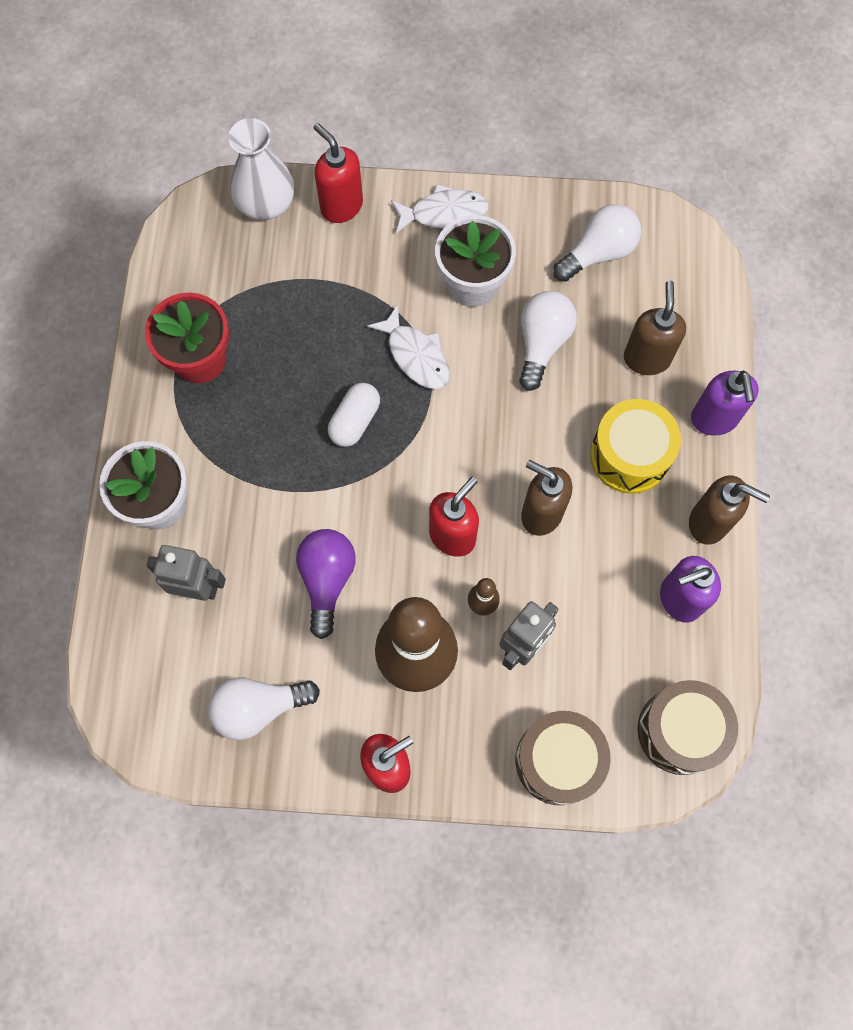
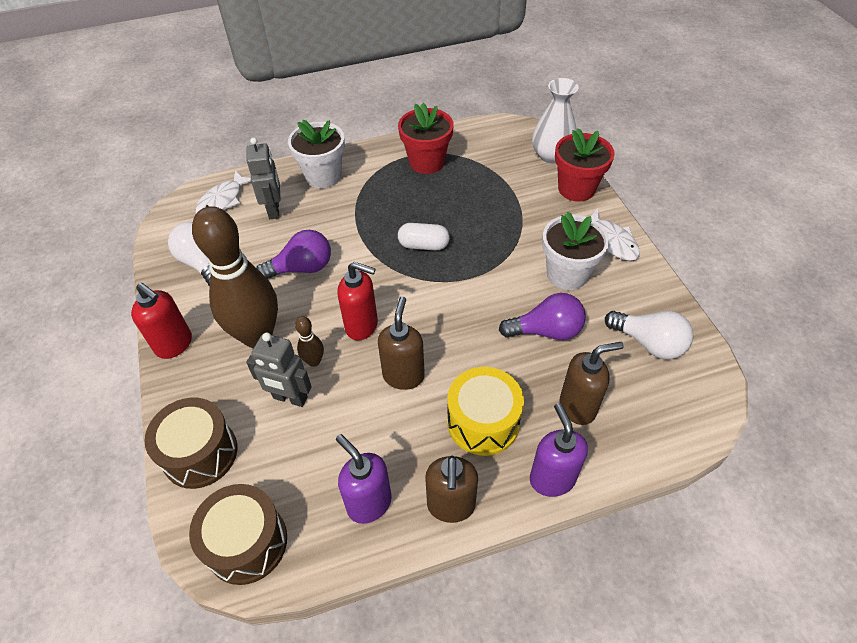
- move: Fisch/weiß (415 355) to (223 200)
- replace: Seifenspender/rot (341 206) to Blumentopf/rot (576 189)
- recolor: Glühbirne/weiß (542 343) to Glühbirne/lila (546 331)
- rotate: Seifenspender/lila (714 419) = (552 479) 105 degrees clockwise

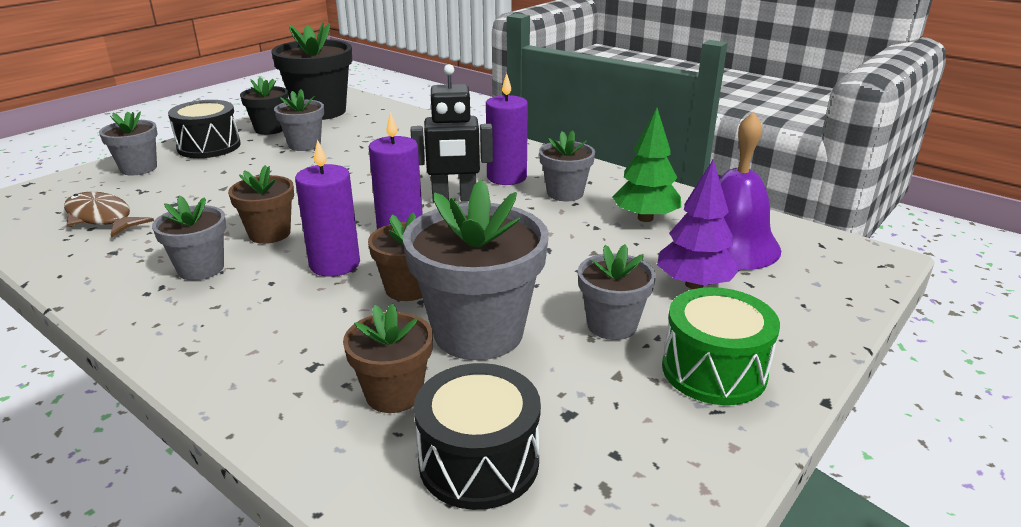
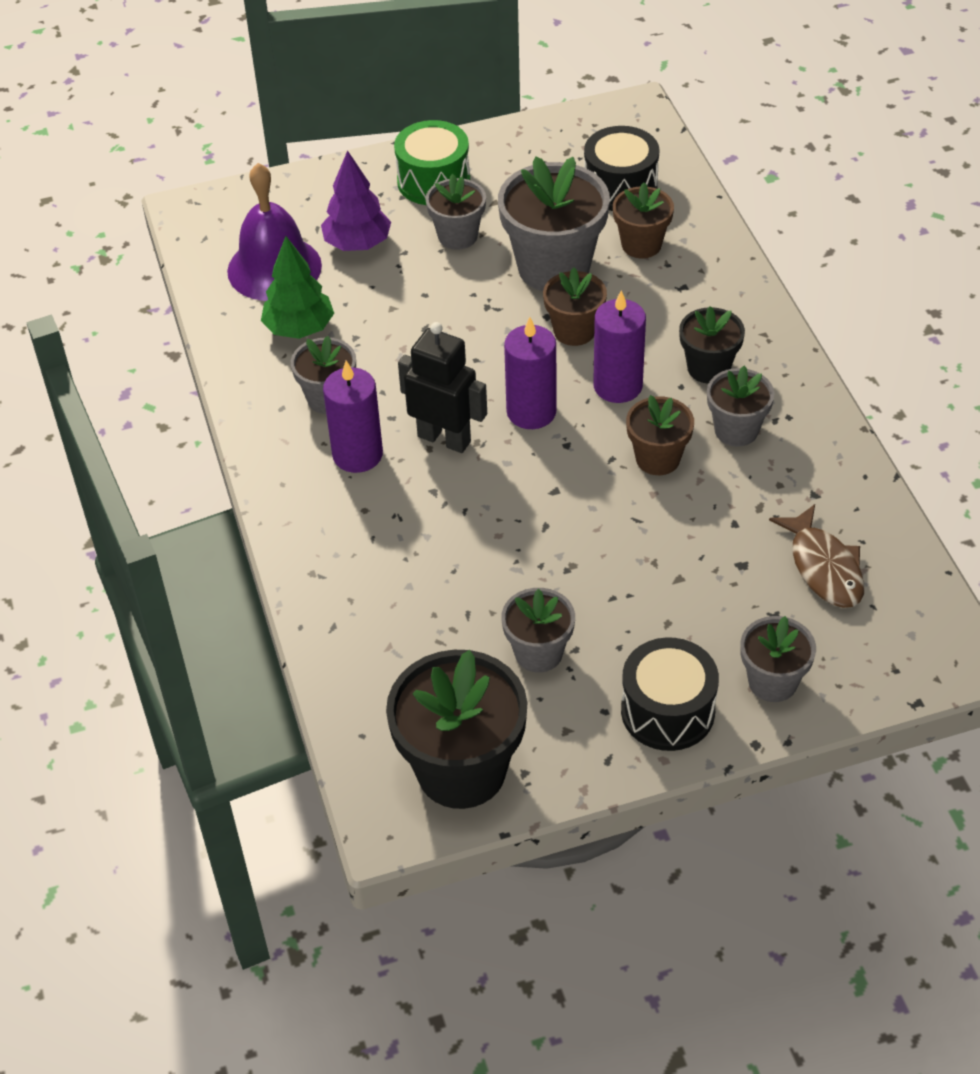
- move: Blumentopf/schwarz (270 129) to (708 368)

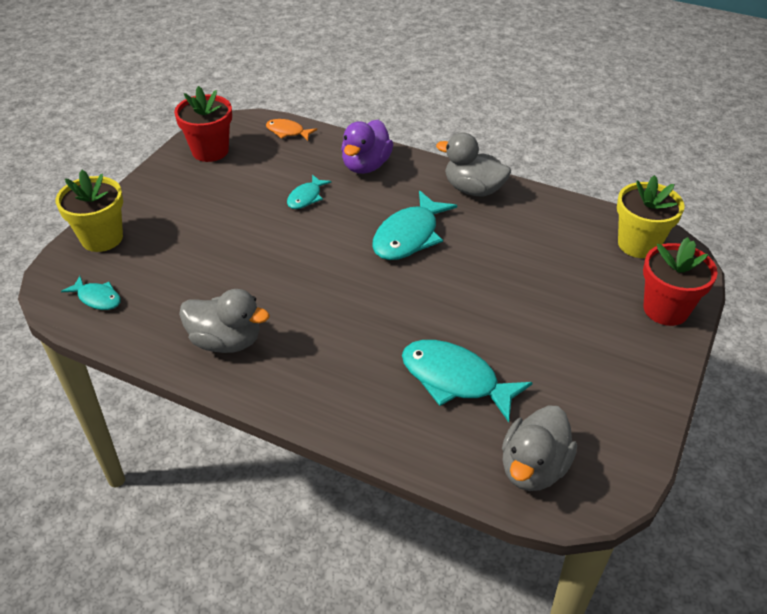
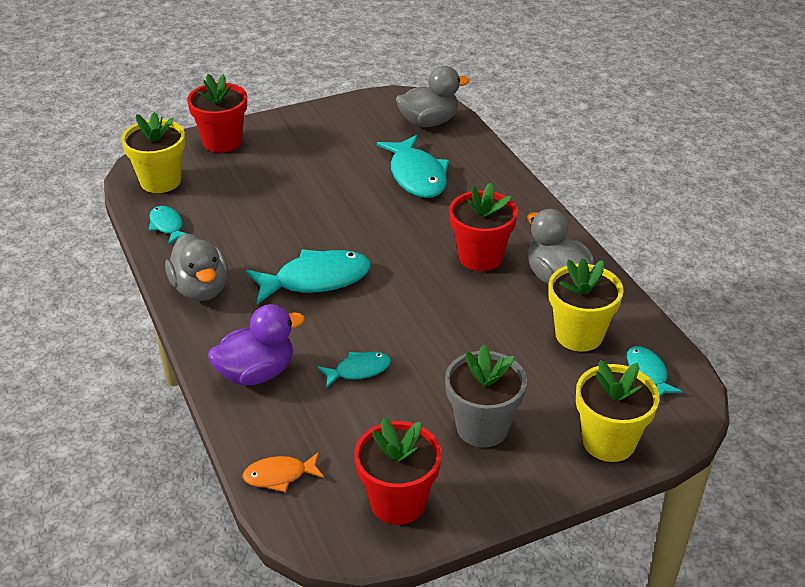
- insert: Fisch/türkis (167 226)
- insert: Blumentopf/grau (482 427)
- insert: Blumentopf/rot (480 257)
- insert: Blumentopf/gelb (579 335)
- rotate: Fisch/orange (287 132) = (279 476) 105 degrees clockwise

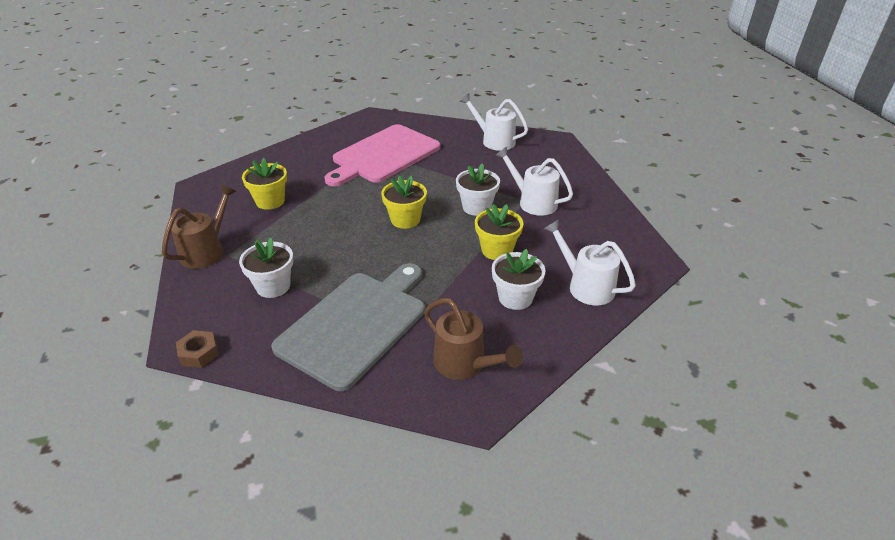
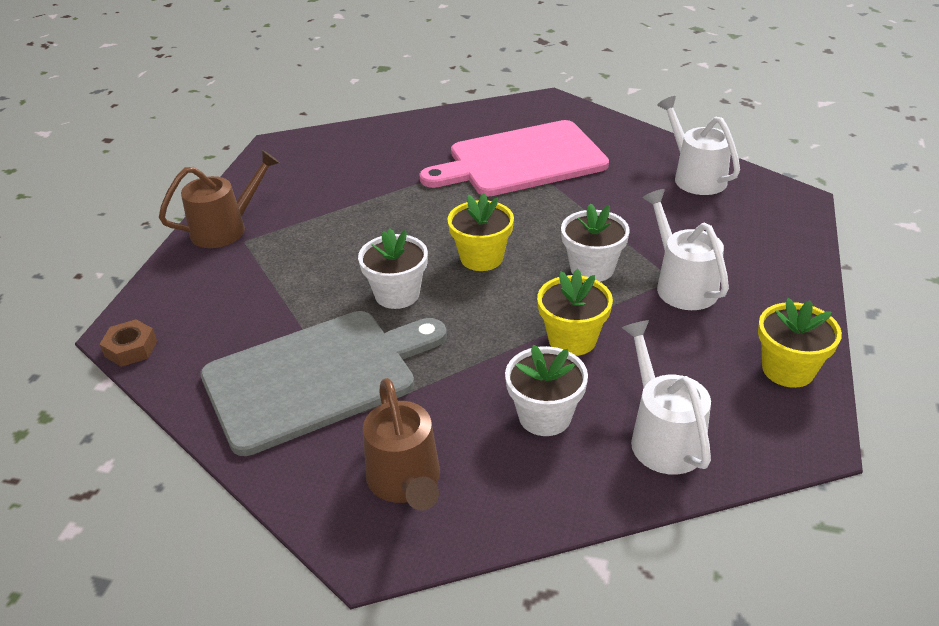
- move: Blumentopf/weiß (273 286) to (397 294)
- move: Blumentopf/gelb (270 201) to (788 369)

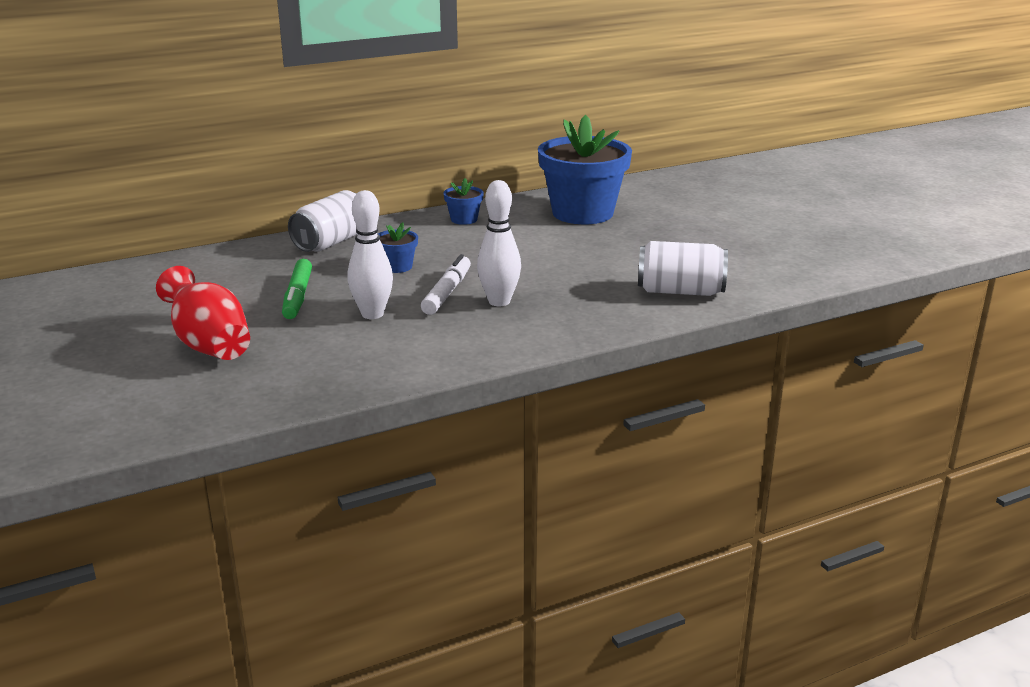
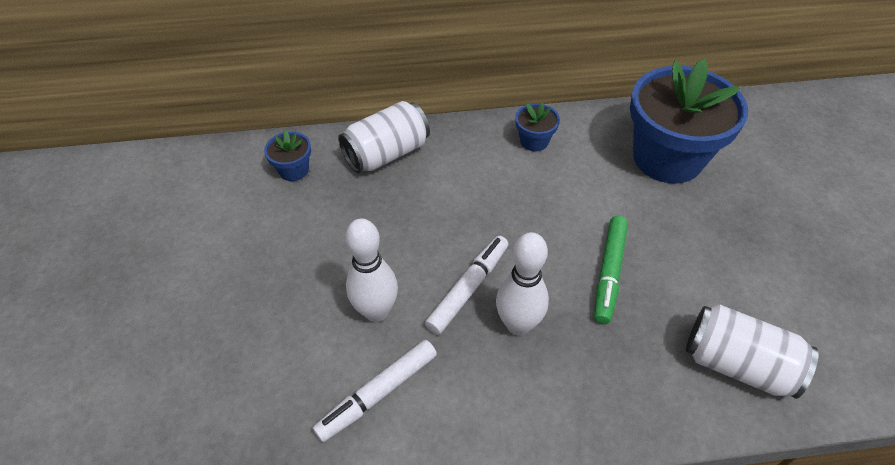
- delete: Vase/rot (209 345)
- insert: Filzstift/weiß (378 393)
- move: Filzstift/grün (297 296) to (609 273)
- move: Blumentopf/blau (397 267) to (294 170)

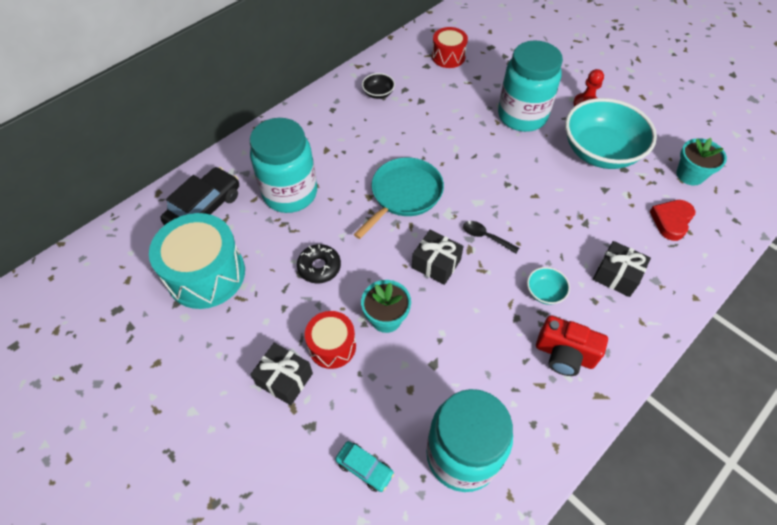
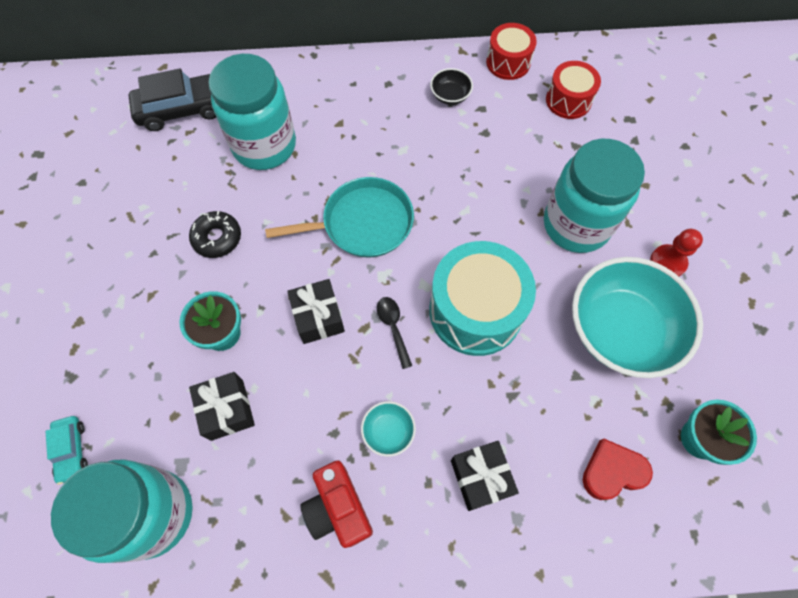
- move: Trommel/türkis (206 274) to (475 311)
- move: Geschenk/schwarz (284 379) to (227 410)
- move: Trommel/rot (332 346) to (508 62)

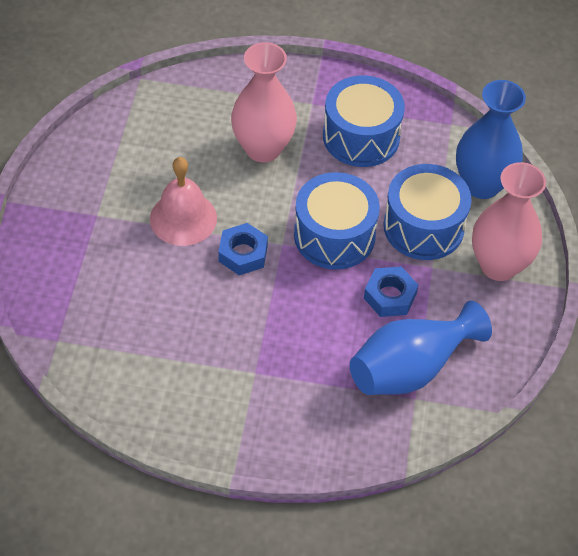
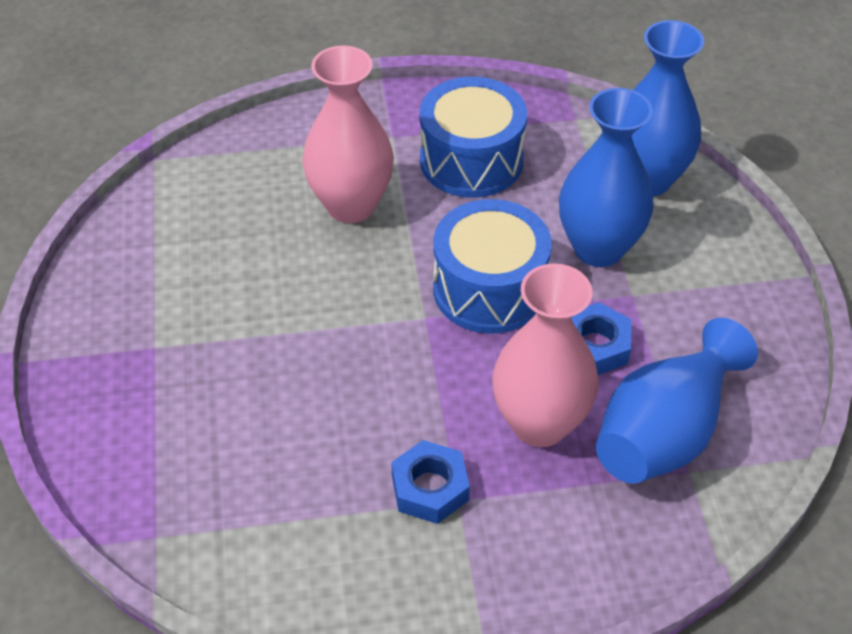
- delete: Glocke/rosa (183 218)
- move: Sechskantmutter/blau (243 253) to (430 488)
- move: Vase/rosa (498 265) to (539 423)
- replace: Trommel/blau (423 227) to Vase/blau (598 248)

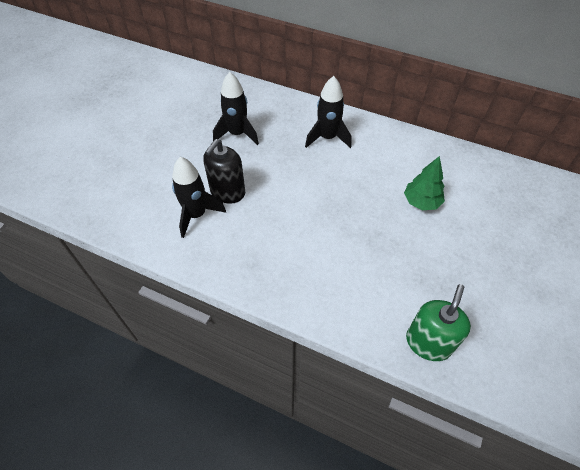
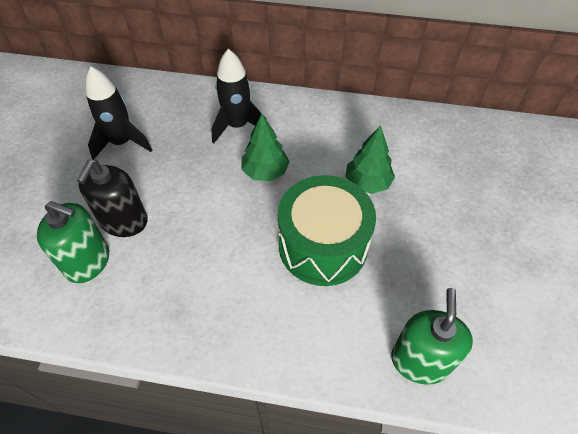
- insert: Baum/grün (265 171)
- insert: Trommel/grün (323 245)
- replace: Rakete/schwarz (196 215) to Seifenspender/grün (88 261)

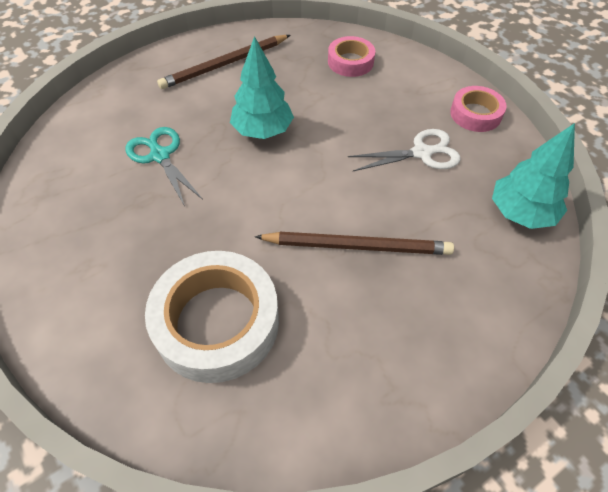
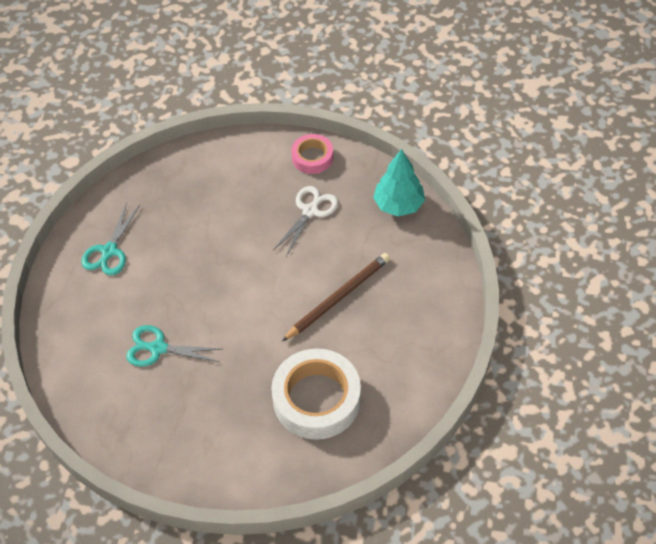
- delete: Baum/türkis (262 131)
- delete: Klebeband/rosa (350 62)
- replace: Bleistift/braun (225 64) to Schere/türkis (109 251)

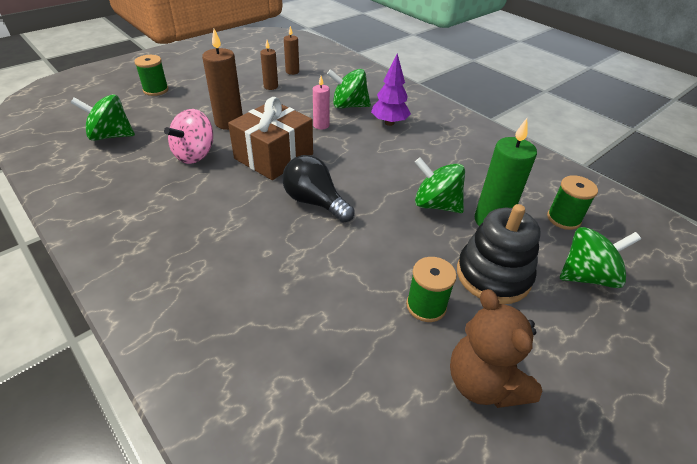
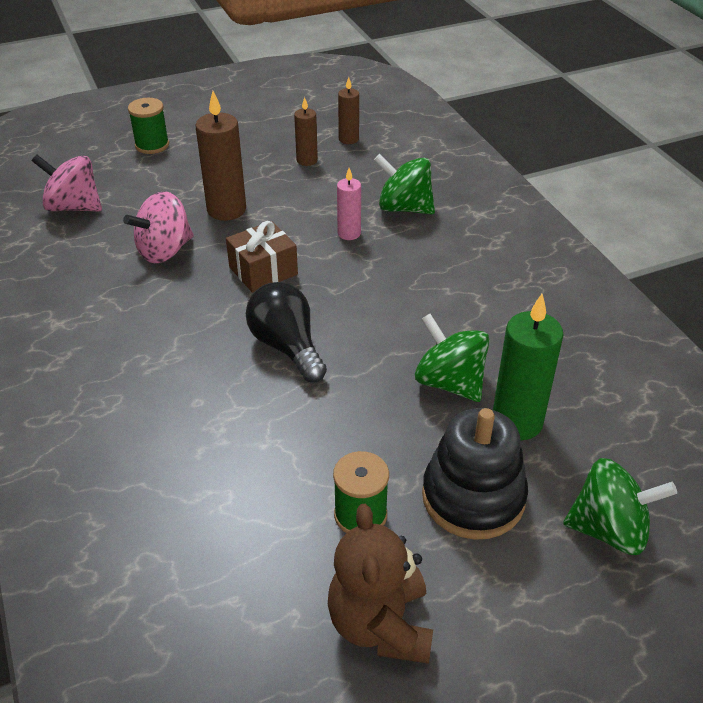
- delete: Baum/lila (389 123)
- delete: Garnrolle/grün (563 219)
- recolor: Kreisel/grün (111 136) to Kreisel/rosa (74 207)
- resize: Geschenk/braun (273 156) = (263 270) x0.65

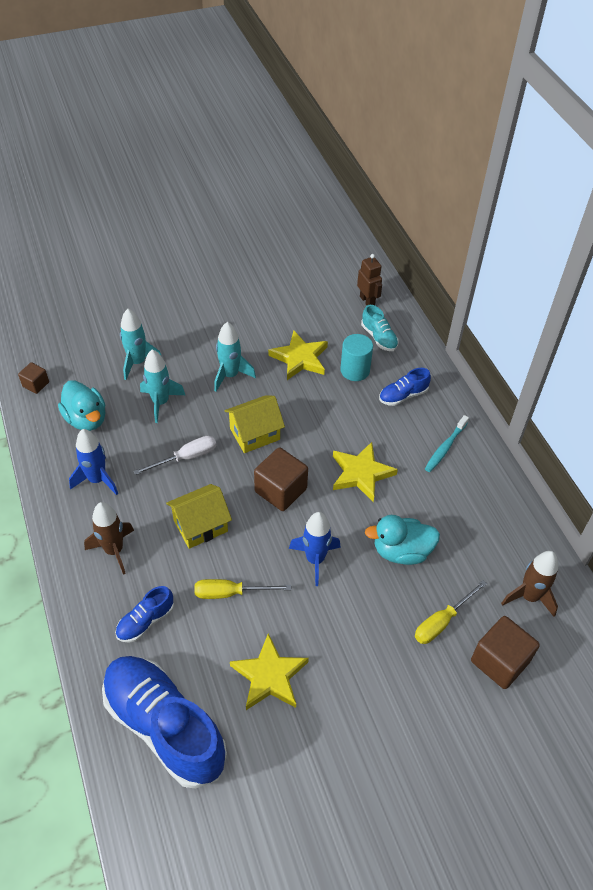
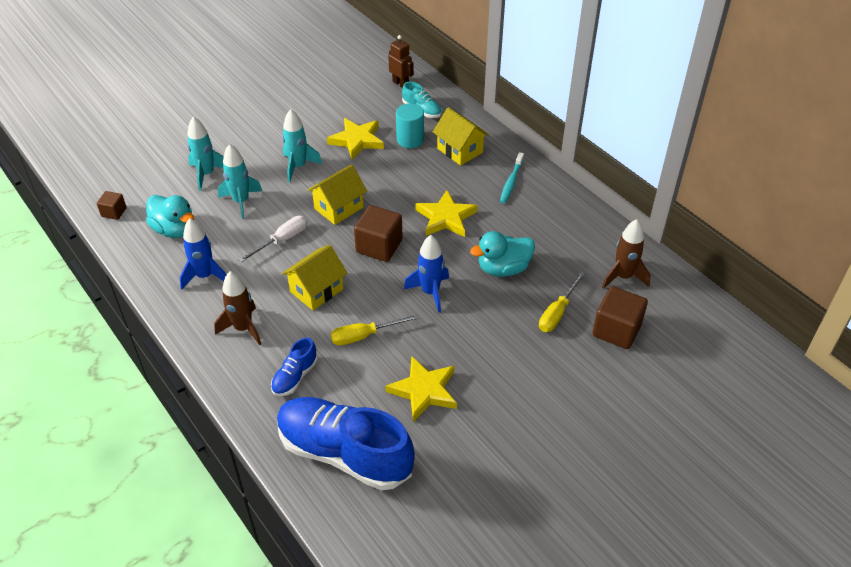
- replace: Schuh/blau (403 396) to Haus/gelb (460 150)

